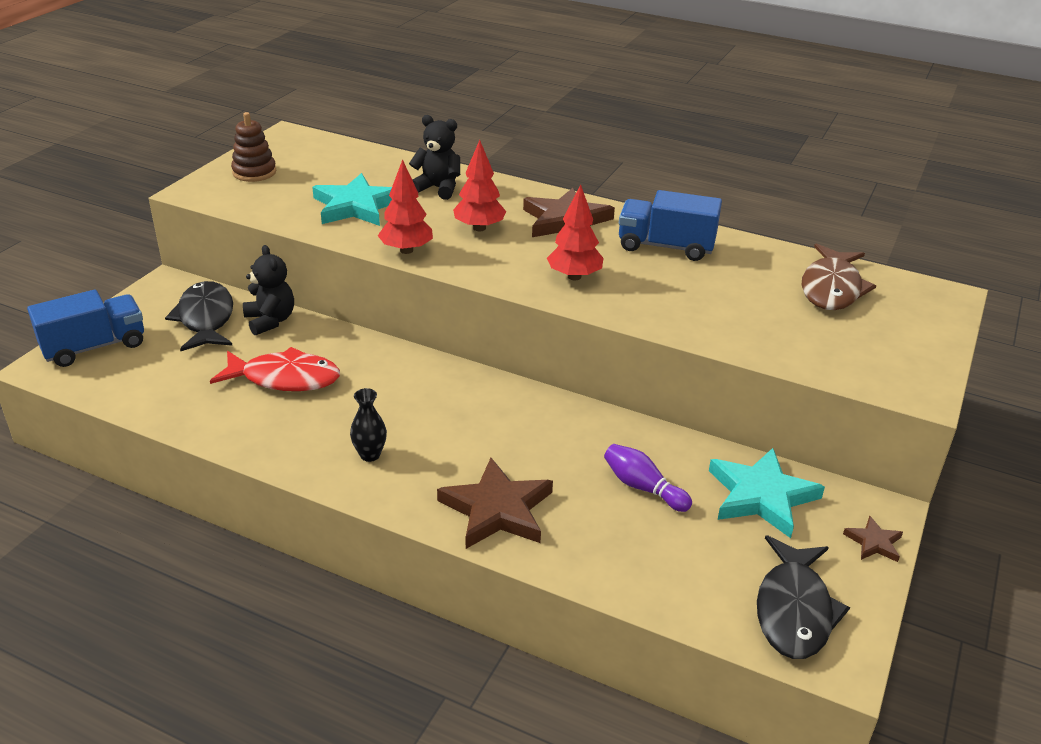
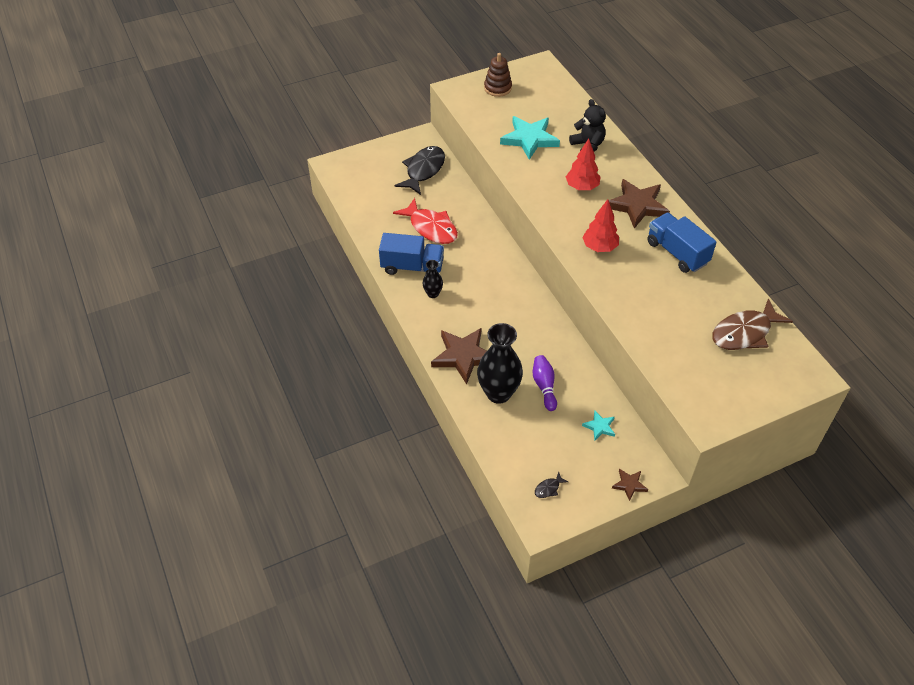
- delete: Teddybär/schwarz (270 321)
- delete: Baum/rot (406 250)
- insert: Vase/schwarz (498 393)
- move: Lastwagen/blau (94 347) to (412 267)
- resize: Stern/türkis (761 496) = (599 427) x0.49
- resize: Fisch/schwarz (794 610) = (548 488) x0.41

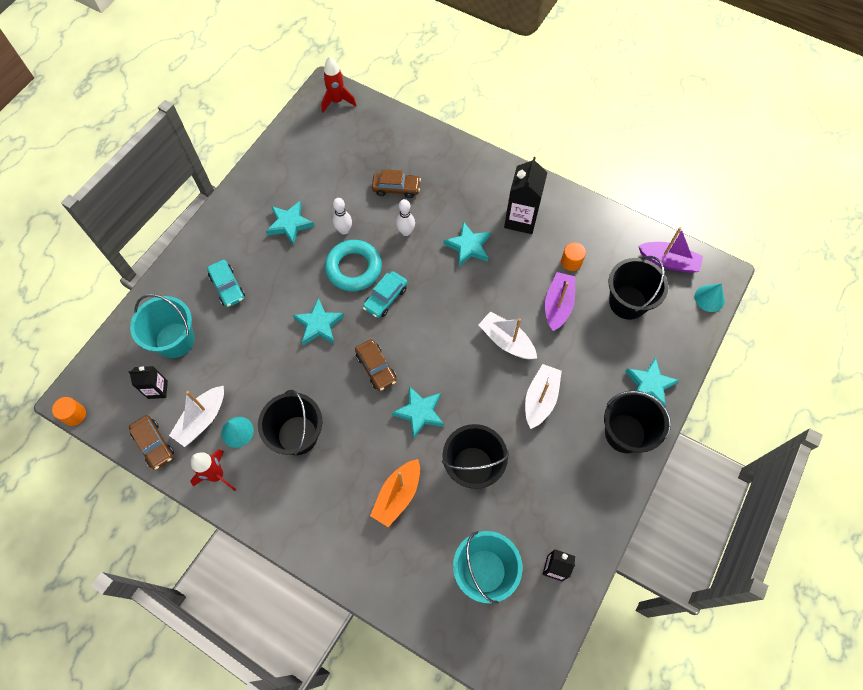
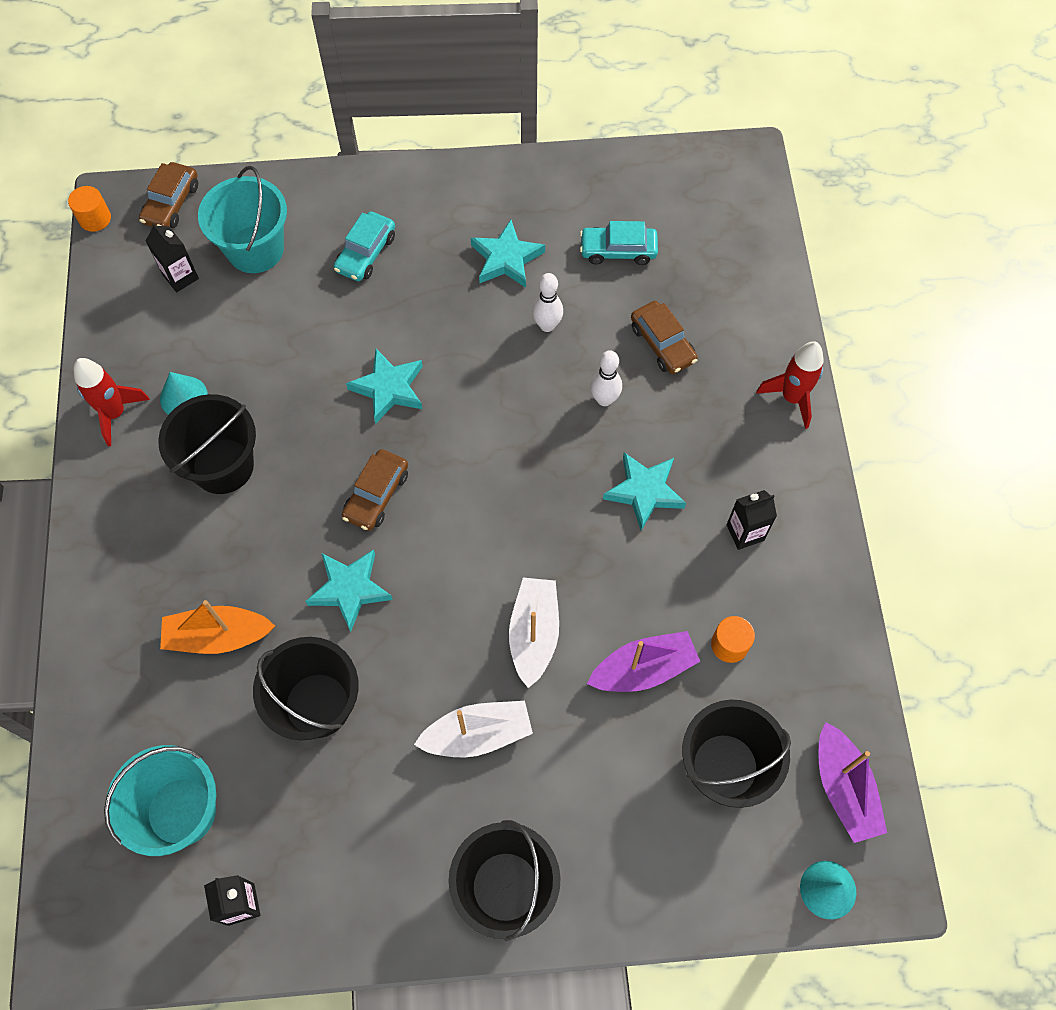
- delete: Boot/weiß (202 419)
- delete: Ring/türkis (353 268)
- delete: Stern/türkis (649 385)
- move: Auto/braun (154 444) to (171 203)
- move: Rakete/rot (337 101) to (792 398)
- move: Auto/türkis (385 298) to (618 250)
- resize: Getränkekarton/schwarz (521 219) = (745 532) x0.57

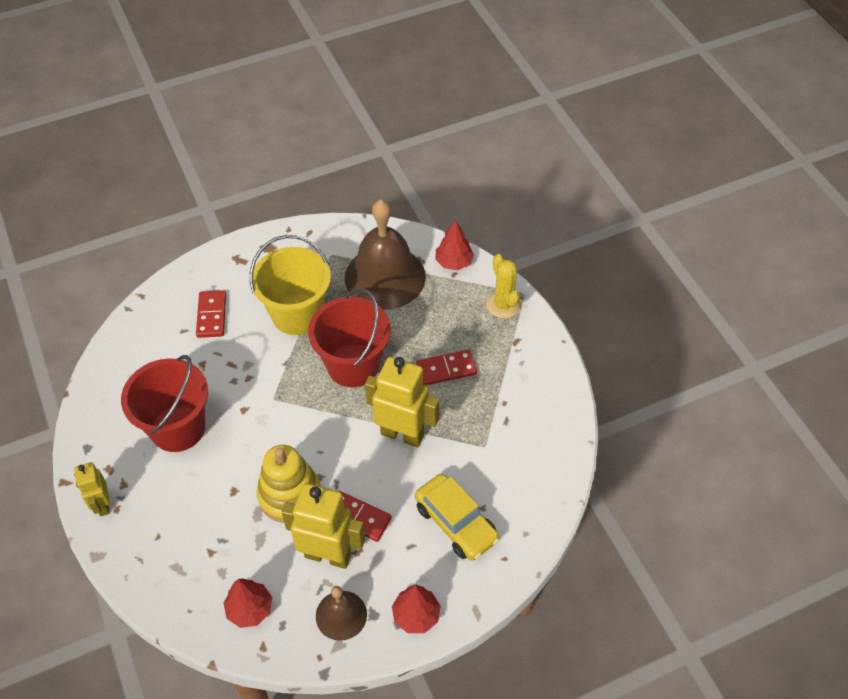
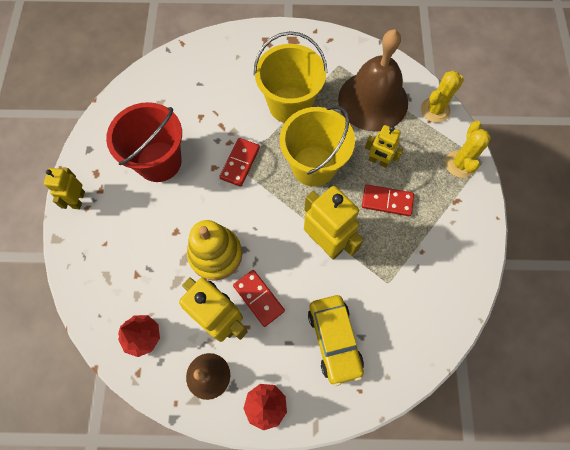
- insert: Roboter/gelb (378 161)
- move: Dominostein/rot (211 315) to (240 163)
- replace: Baum/rot (454 262) to Kaktus/gelb (435 110)
- recolor: Eimer/rot (353 365) to Eimer/gelb (313 166)

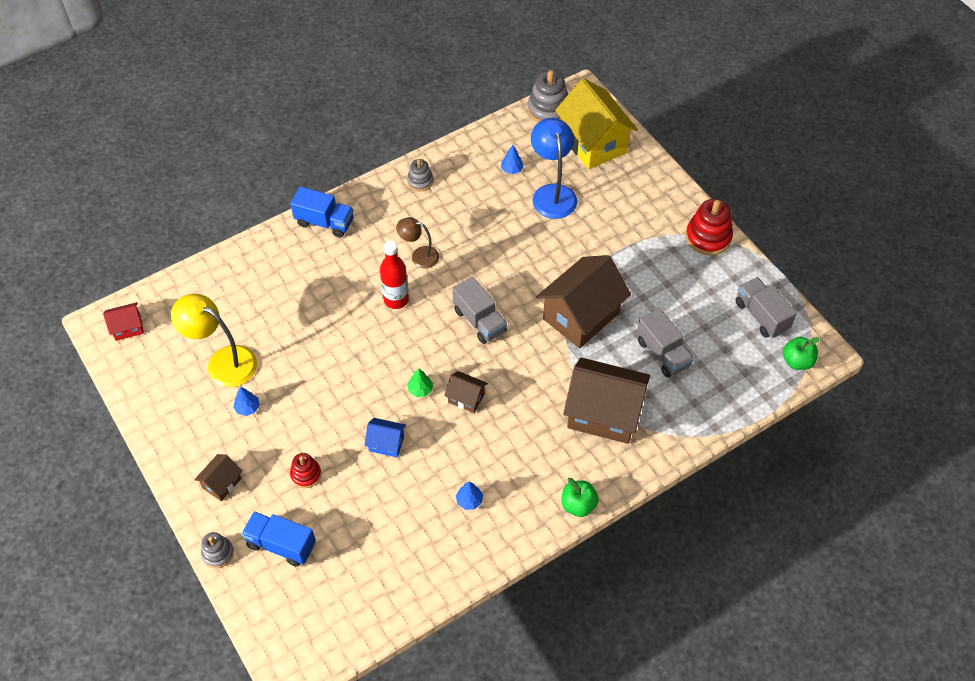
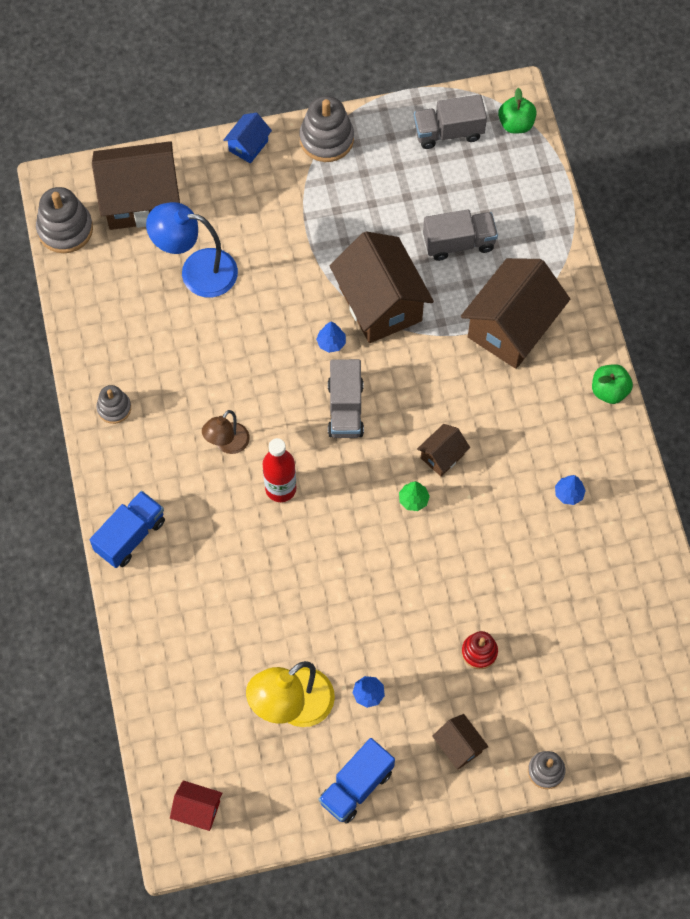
- move: Lastwagen/blau (281 544) to (356 786)
- move: Haus/blau (386 443) to (248 146)
- move: Baum/blau (512 169) to (331 343)
- recolor: Haus/gelb (593 143) to Haus/braun (141 201)
- recolor: Stapelspielzeug/rot (708 237) to Stapelspielzeug/grau (326 139)
- rotate: Haus/rot (128 328) = (197 810) 75 degrees counterclockwise
- rotate: Lastwagen/grau (479 321) = (345 409) 105 degrees clockwise

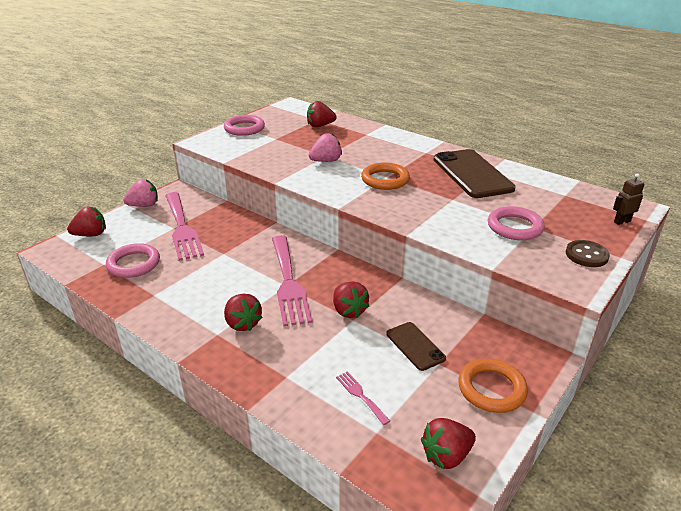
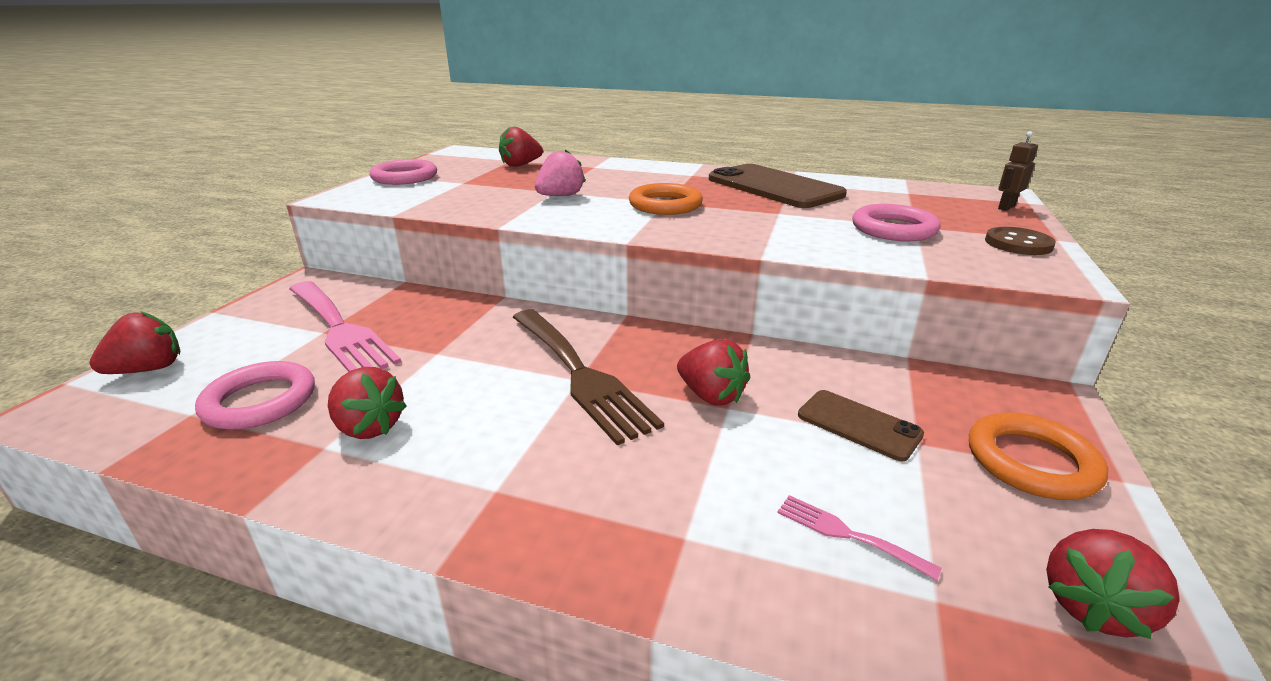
- delete: Erdbeere/rosa (144 205)
- move: Erdbeere/rot (242 323) to (369 427)
- recolor: Gabel/rosa (288 282) to Gabel/braun (580 374)

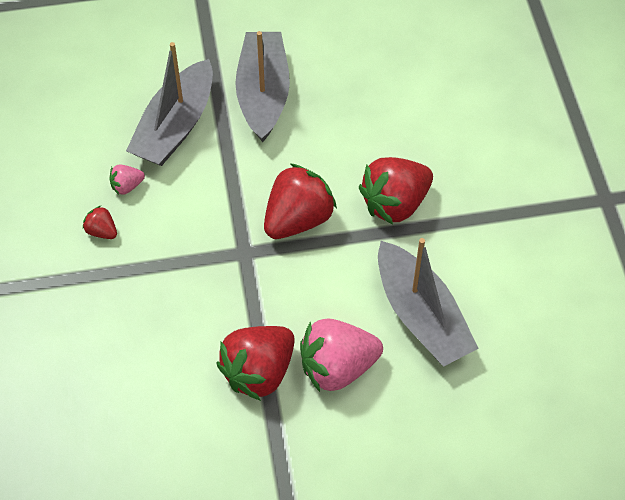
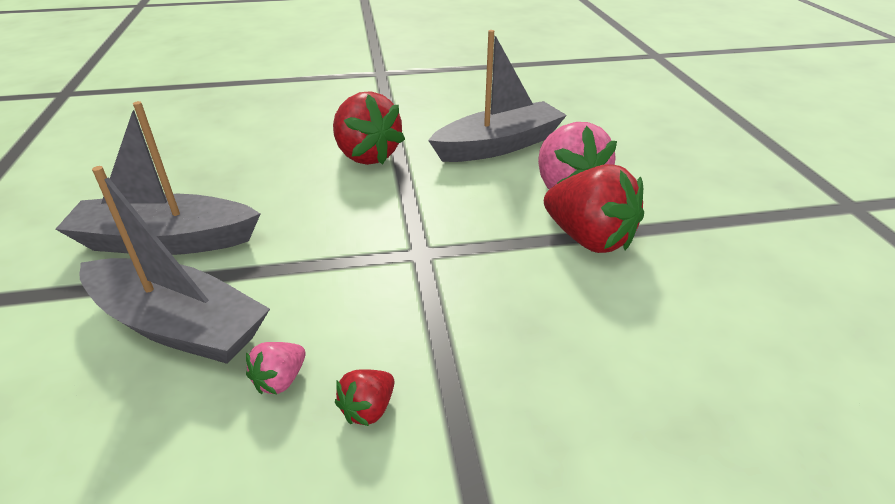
- delete: Erdbeere/rot (298 219)
- rotate: Erdbeere/rosa (127 186) = (280 380) 60 degrees clockwise

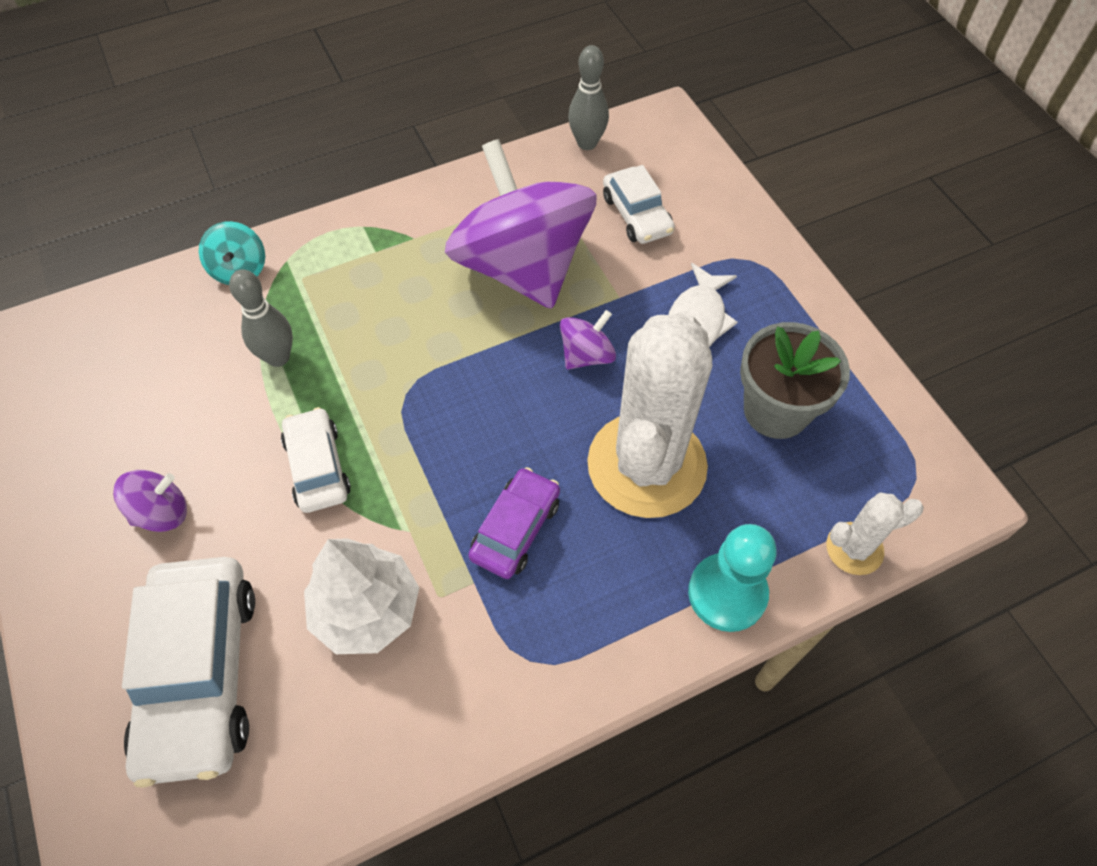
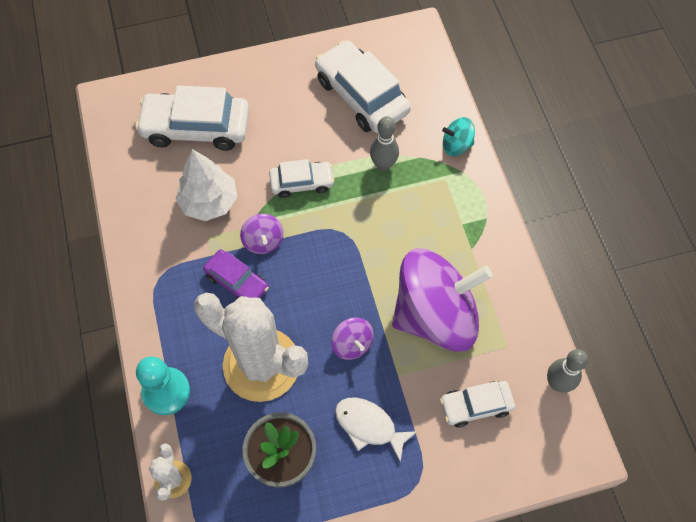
- insert: Auto/weiß (361 96)
- move: Kreisel/lila (162 512) to (263 241)

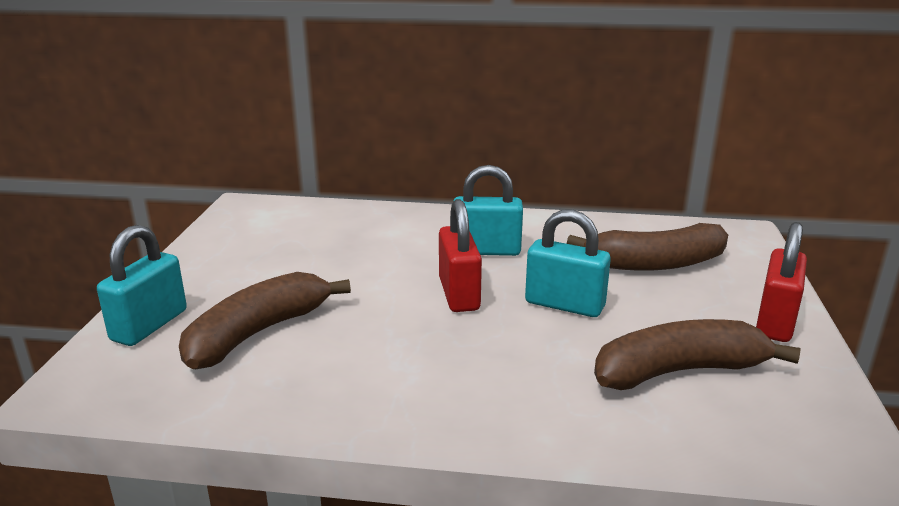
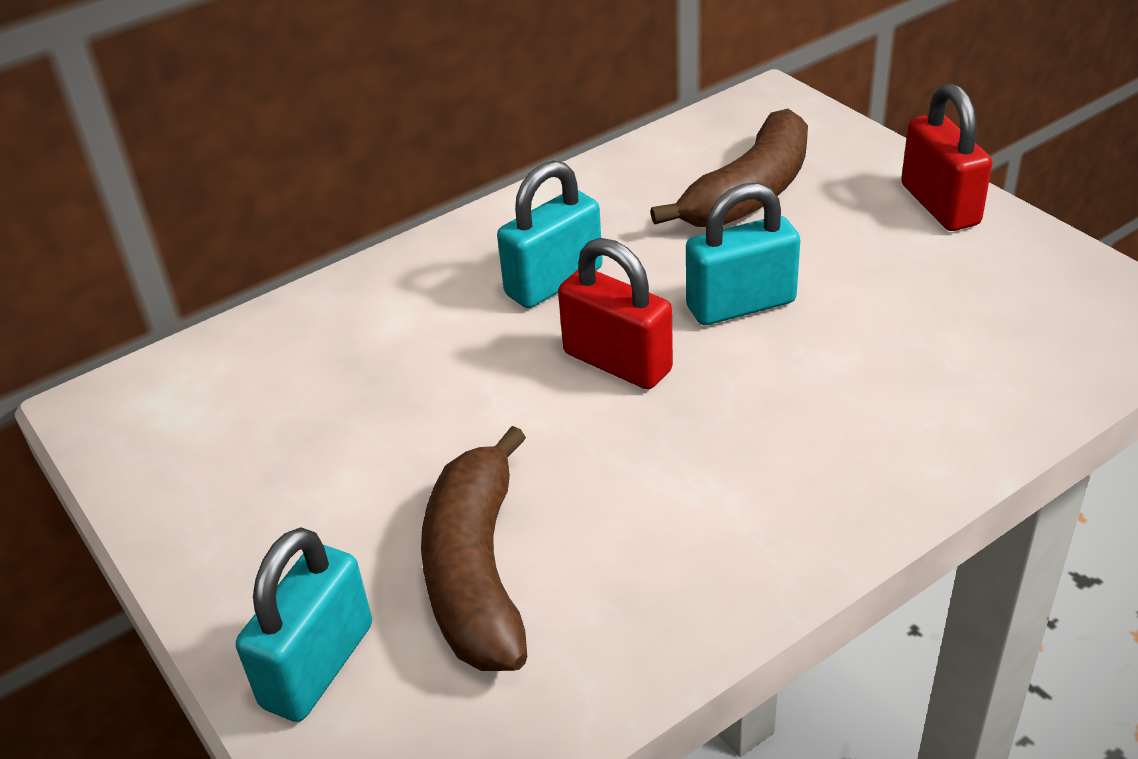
- delete: Banane/braun (678 371)
- rotate: Vorhängeschloss/türkis (149 325) = (318 665) 45 degrees clockwise

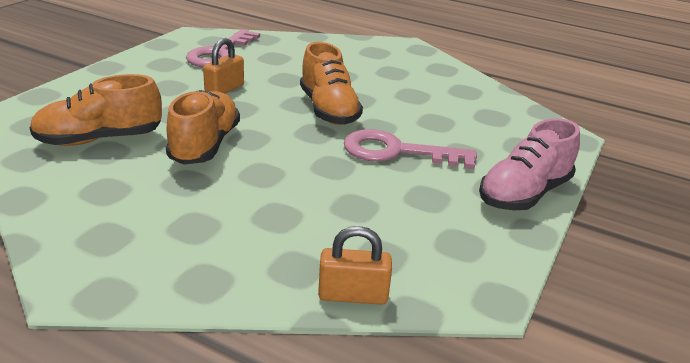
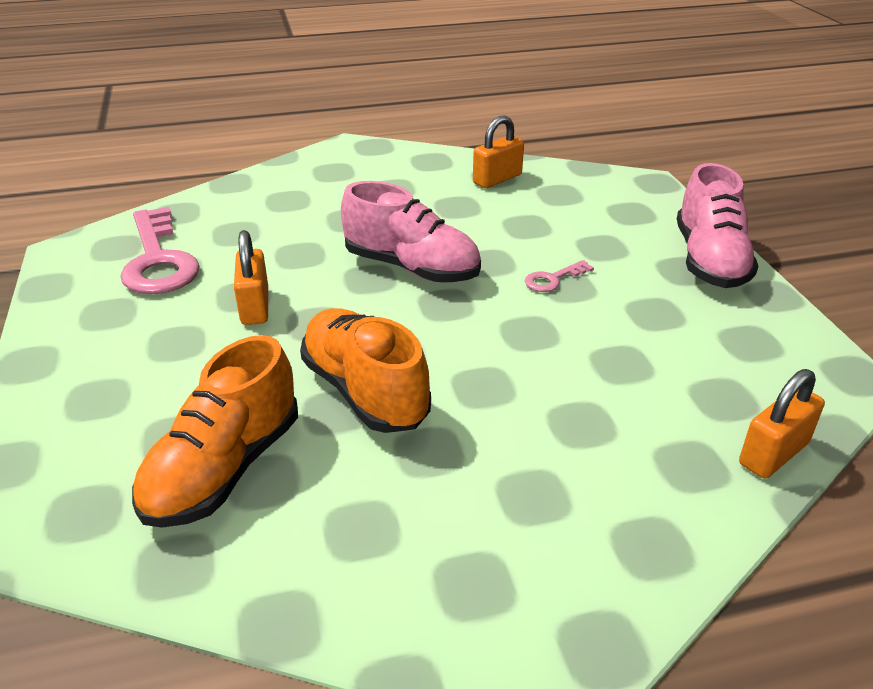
- insert: Vorhängeschloss/orange (497 179)
- recolor: Schuh/orange (328 110) to Schuh/rosa (411 268)
- resize: Schlüssel/rosa (396 152) = (553 279) x0.45

